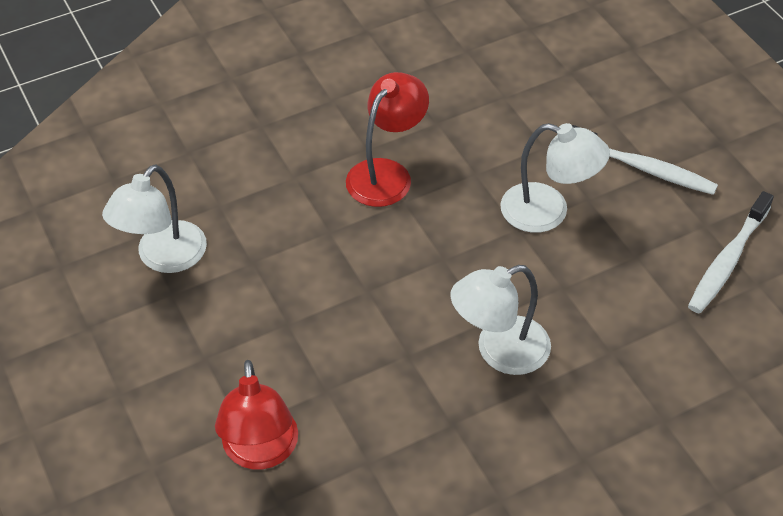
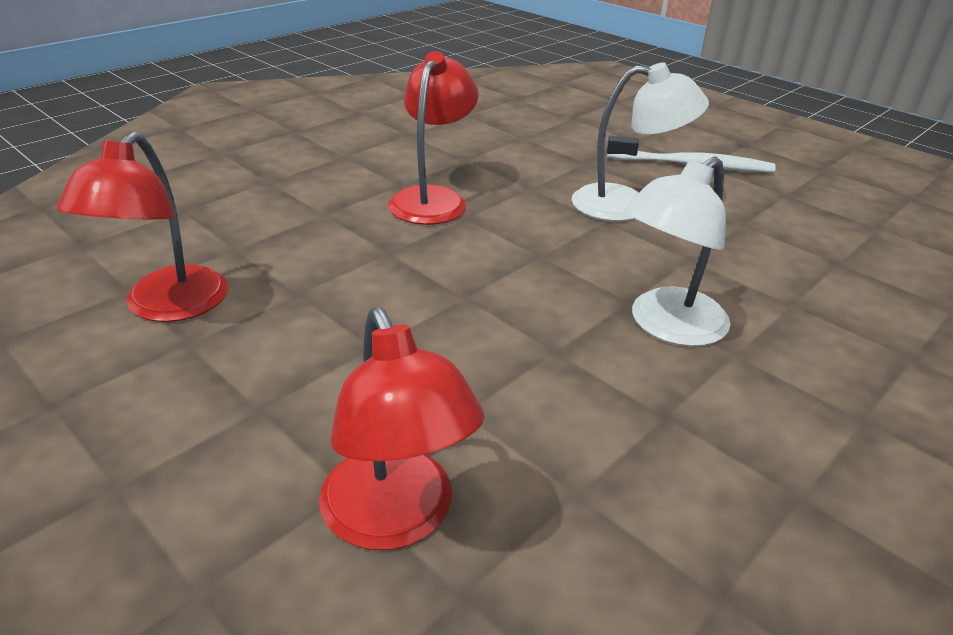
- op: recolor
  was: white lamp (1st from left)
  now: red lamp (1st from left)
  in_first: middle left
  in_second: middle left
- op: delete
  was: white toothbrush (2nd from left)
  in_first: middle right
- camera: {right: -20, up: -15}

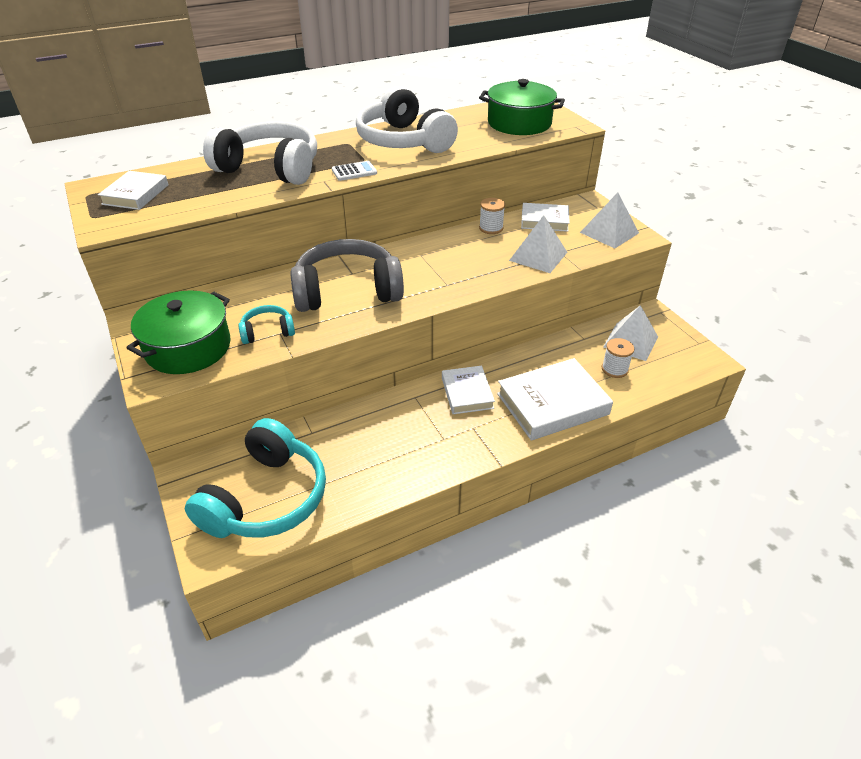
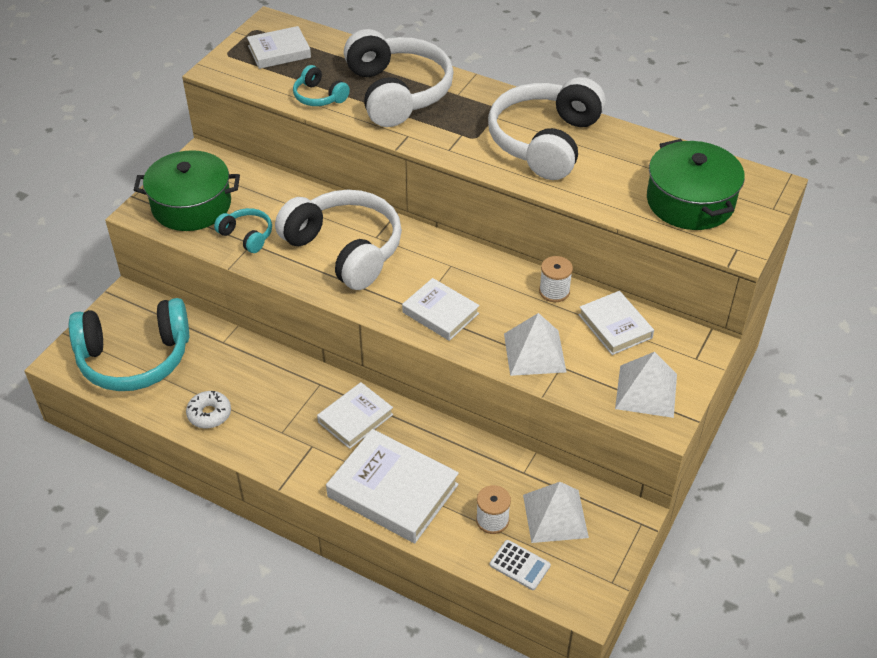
- op: recolor
  was: grey headphones
  now: white headphones (1st from left)
  in_first: centre
  in_second: centre
- op: move
  was: white calculator
  in_first: top centre
  in_second: bottom centre
- op: insert
  now: white donut
  in_second: middle left
- op: insert
  now: turquoise headphones (3rd from left)
  in_second: top centre
- op: insert
  now: white book (4th from left)
  in_second: centre
- camera: {right: 55, up: 5}

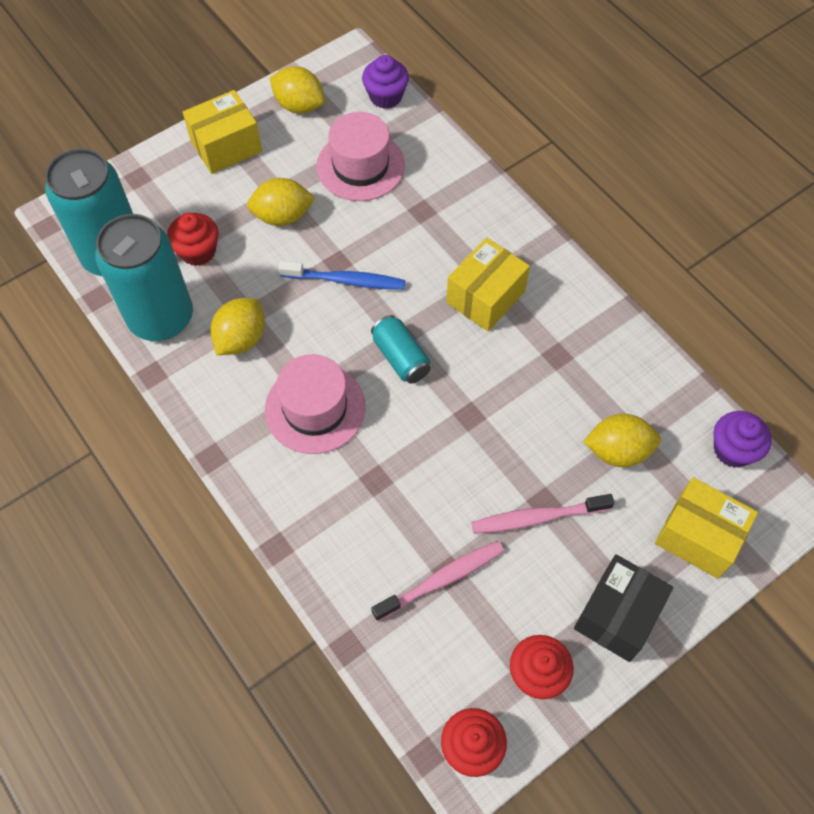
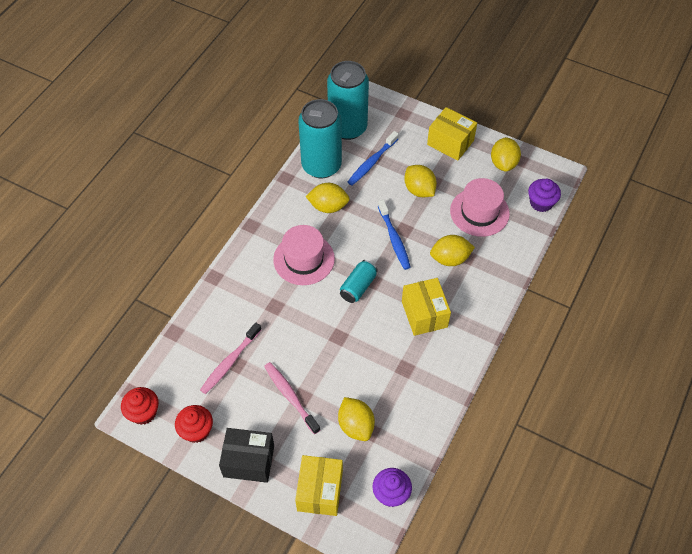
- op: replace
  was: red cupcake (1st from left)
  now: blue toothbrush (1st from left)
  in_first: top left
  in_second: top centre
- op: rotate
  was: pink toothbrush (1st from left)
  in_first: bottom centre
  in_second: middle left
  clockwise: 90
- op: rotate
  was: yellow box (2nd from left)
  in_first: centre
  in_second: centre
  clockwise: 60
- op: insert
  now: yellow lemon (4th from left)
  in_second: centre
- camera: {right: 65, up: -5}

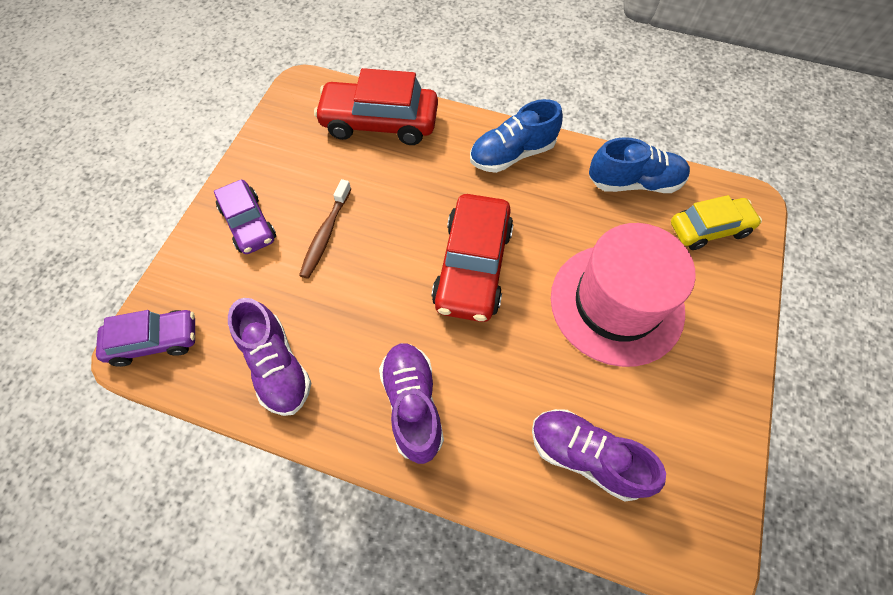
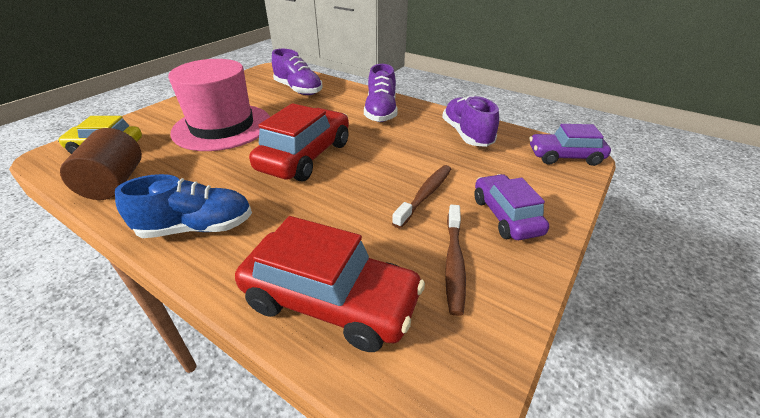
- op: replace
  was: blue shoe (2nd from left)
  now: brown cylinder
  in_first: top right
  in_second: middle left
- op: insert
  now: brown toothbrush (2nd from left)
  in_second: centre
- camera: {right: -165, up: -25}

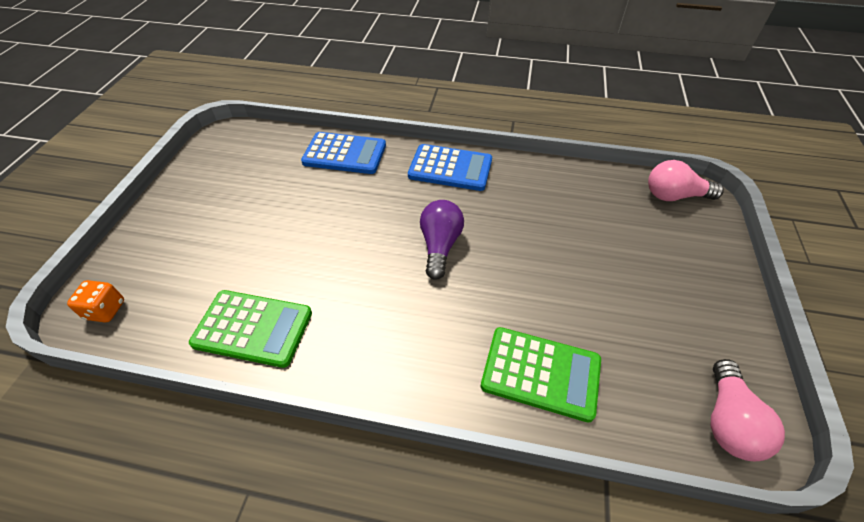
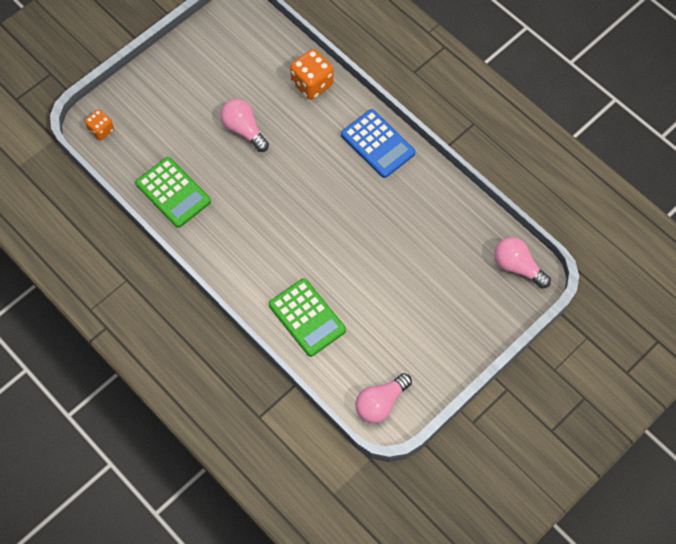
- op: replace
  was: blue calculator (1st from left)
  now: orange dice (2nd from left)
  in_first: top centre
  in_second: top centre
- op: delete
  was: purple light bulb
  in_first: centre
- op: insert
  now: pink light bulb (1st from left)
  in_second: top centre
- camera: {right: 35, up: 15}

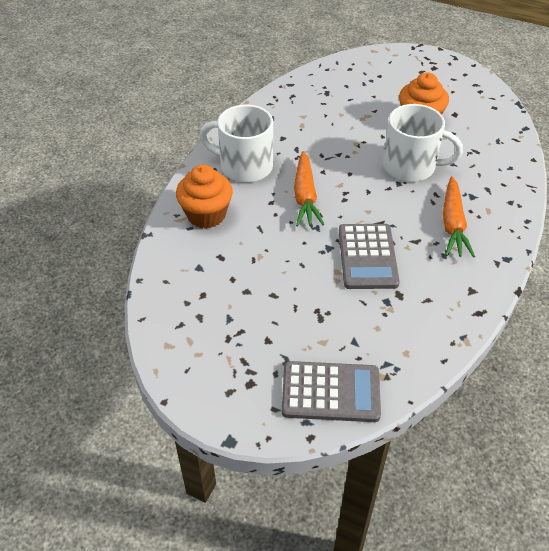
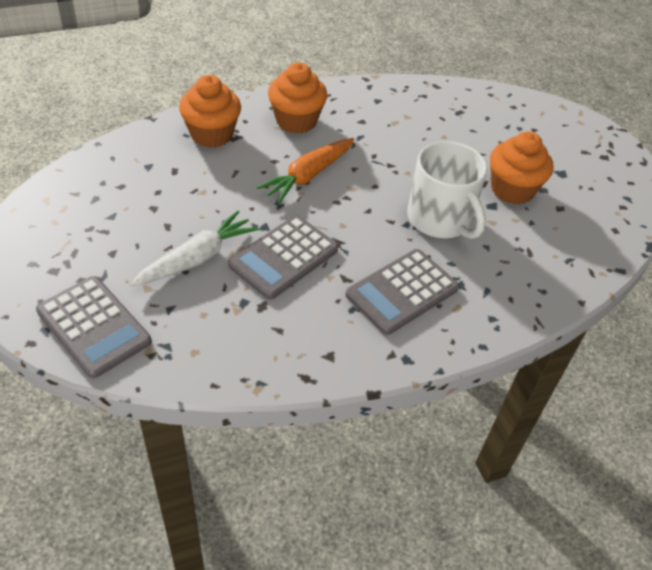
- op: replace
  was: white mug (1st from left)
  now: orange cupcake (2nd from left)
  in_first: top centre
  in_second: top centre
- op: replace
  was: orange carrot (2nd from left)
  now: grey calculator (3rd from left)
  in_first: middle right
  in_second: centre
- op: insert
  now: white carrot
  in_second: middle left
- camera: {right: 40, up: 0}

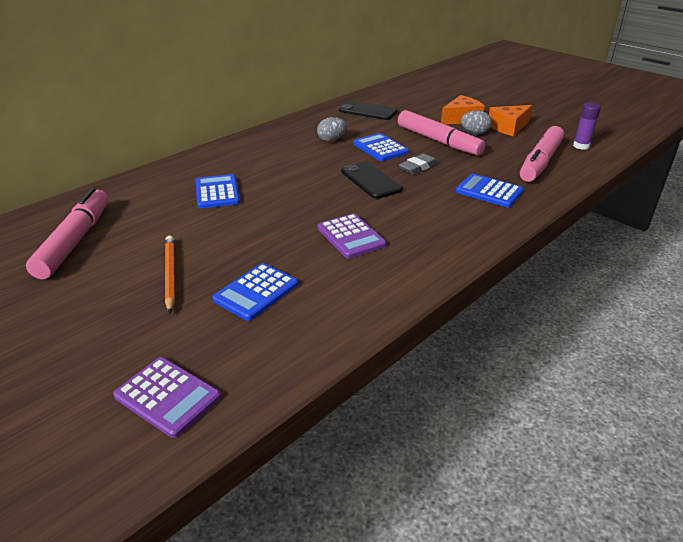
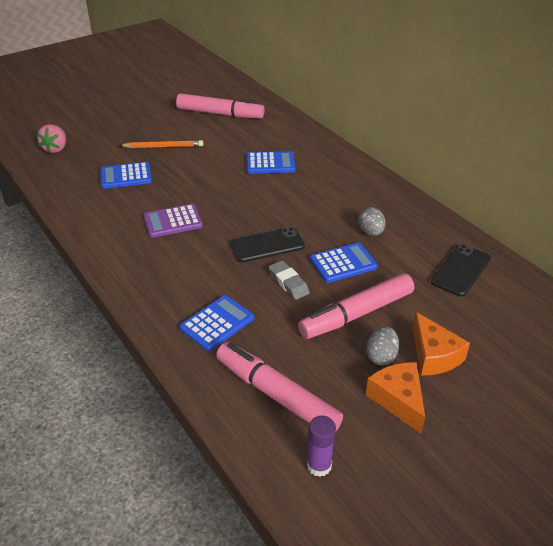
- op: replace
  was: purple calculator (1st from left)
  now: pink strawberry
  in_first: bottom left
  in_second: top left
- op: rotate
  was: blue calculator (2nd from left in the first image)
  in_first: centre
  in_second: top left
  clockwise: -60
- camera: {right: 100, up: 5}

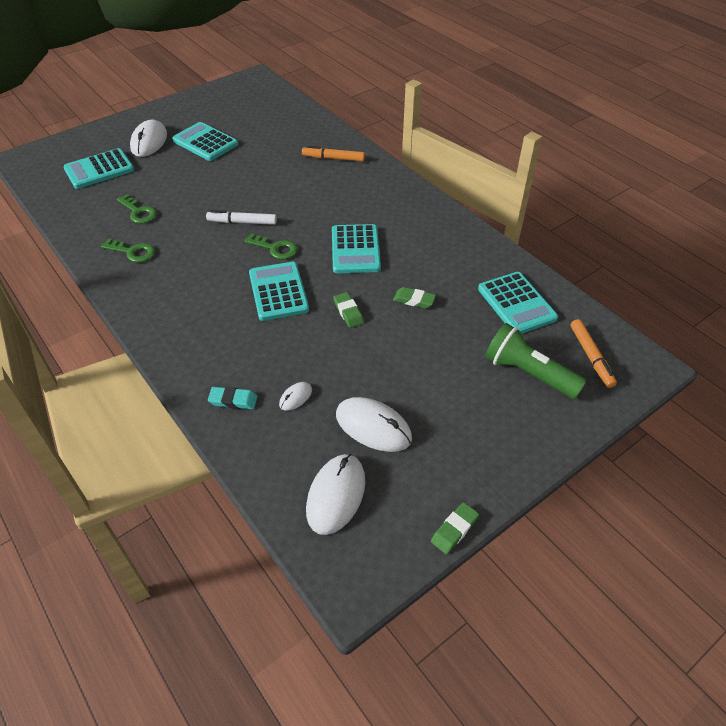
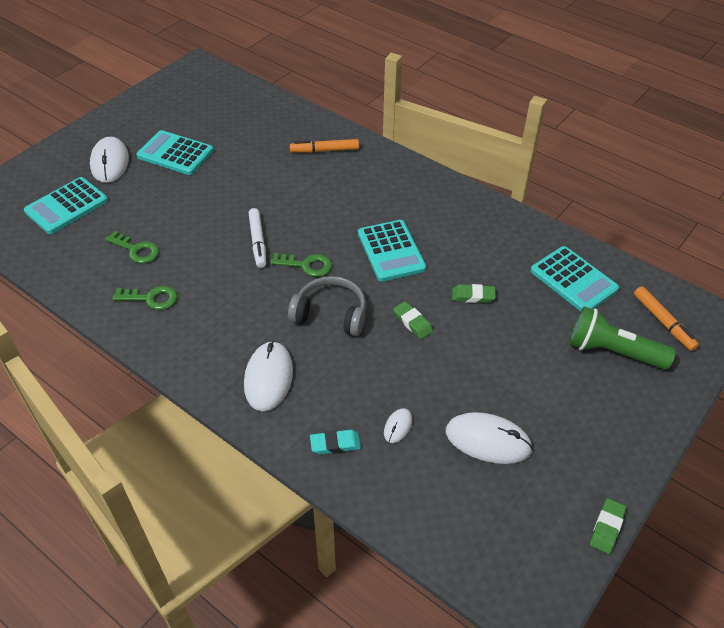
- op: rotate
  was: white marker
  in_first: top left
  in_second: centre
  clockwise: -90
- op: replace
  was: turquoise calculator (3rd from left)
  now: grey headphones
  in_first: centre
  in_second: centre
- op: move
  was: white mouse (3rd from left in the first image)
  now: white mouse (2nd from left)
  in_first: bottom centre
  in_second: centre
- camera: {right: -15, up: 0}

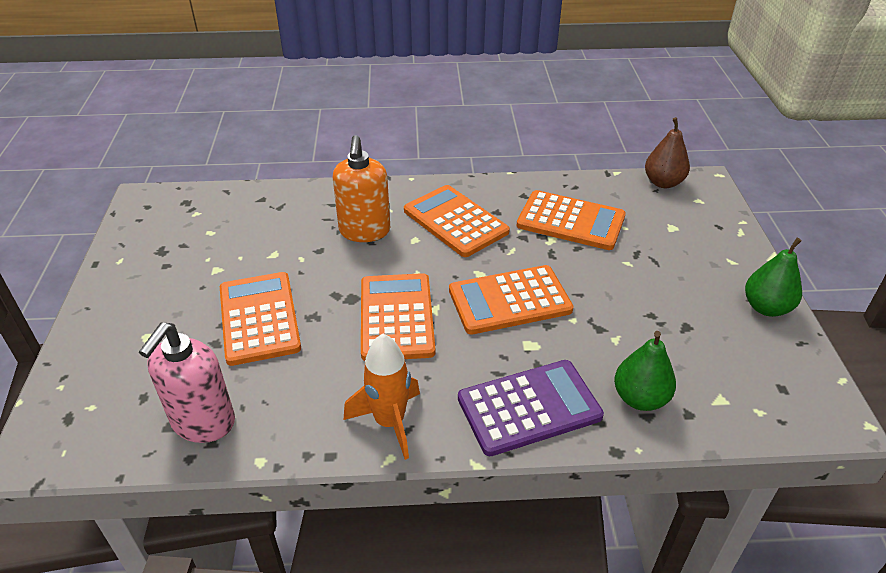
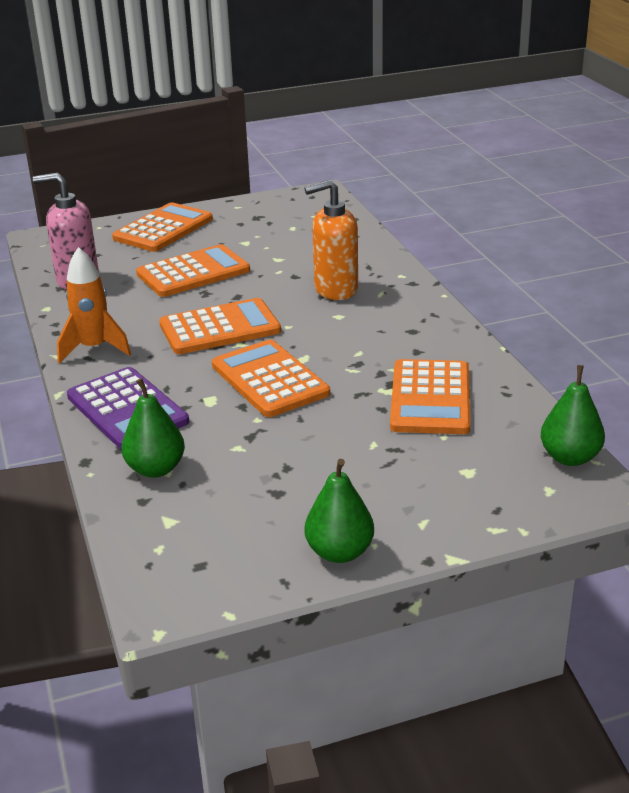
- op: move
  was: orange calculator (3rd from left in the first image)
  now: orange calculator (1st from left)
  in_first: centre
  in_second: top left
- op: recolor
  was: brown pear
  now: green pear (3rd from left)
  in_first: top right
  in_second: middle right
- camera: {right: 75, up: -10}

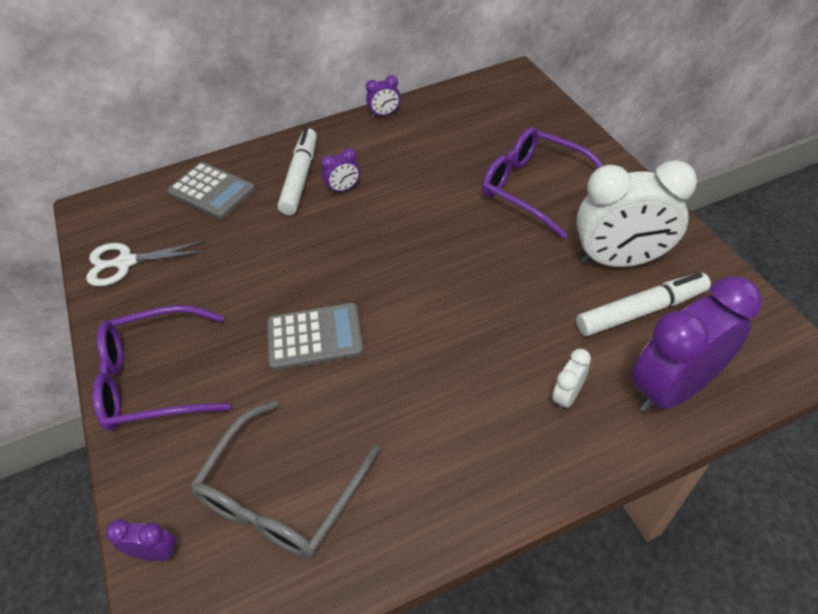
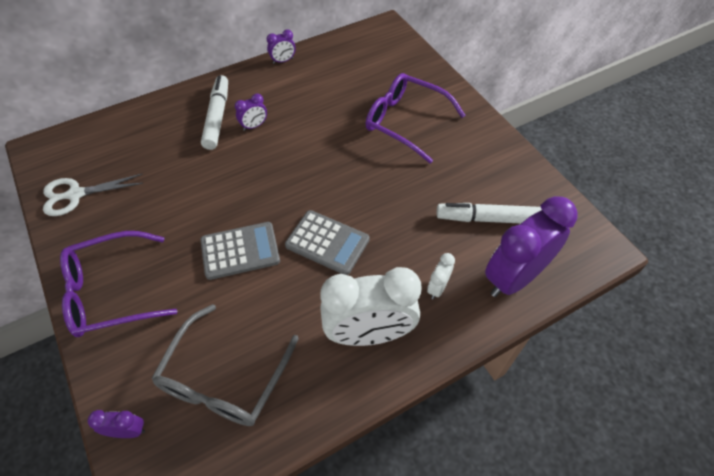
- op: move
  was: grey calculator (1st from left in the first image)
  now: grey calculator (2nd from left)
  in_first: top left
  in_second: centre
- op: move
  was: white clock (2nd from left in the first image)
  now: white clock (1st from left)
  in_first: middle right
  in_second: centre
- op: rotate
  was: white marker (2nd from left)
  in_first: middle right
  in_second: middle right
  clockwise: -150
- camera: {right: -10, up: 5}

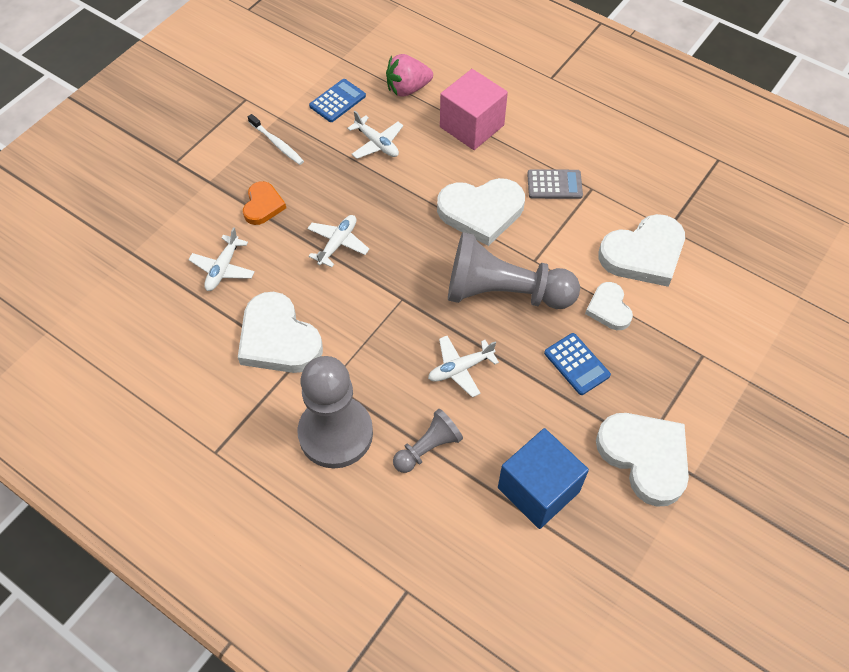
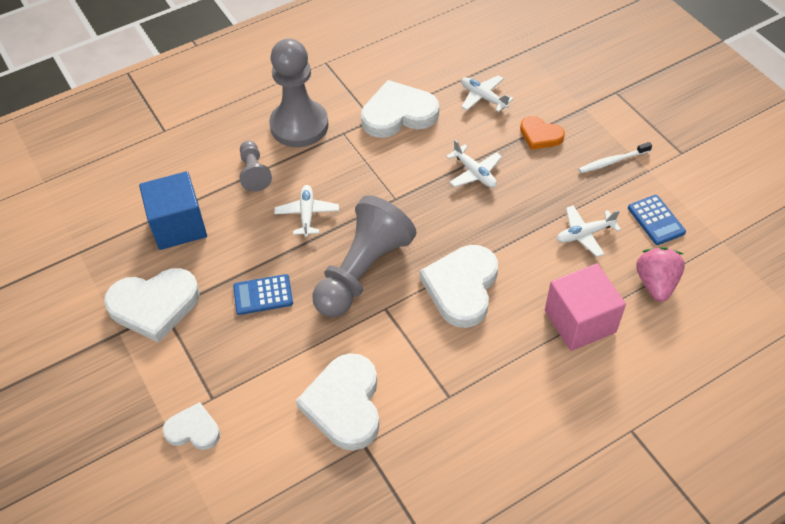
- op: delete
  was: grey calculator
  in_first: top centre
- op: move
  was: white heart (3rd from left in the first image)
  now: white heart (2nd from left)
  in_first: middle right
  in_second: bottom left
- camera: {right: 115, up: -5}

